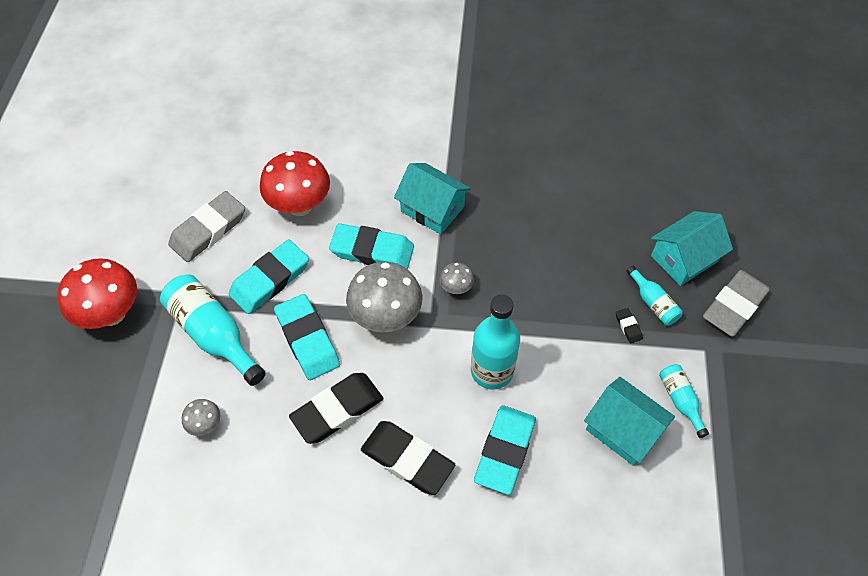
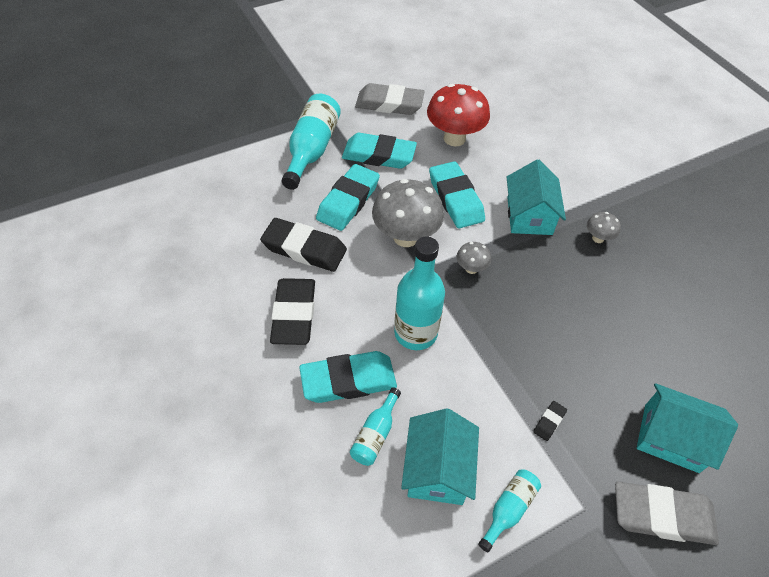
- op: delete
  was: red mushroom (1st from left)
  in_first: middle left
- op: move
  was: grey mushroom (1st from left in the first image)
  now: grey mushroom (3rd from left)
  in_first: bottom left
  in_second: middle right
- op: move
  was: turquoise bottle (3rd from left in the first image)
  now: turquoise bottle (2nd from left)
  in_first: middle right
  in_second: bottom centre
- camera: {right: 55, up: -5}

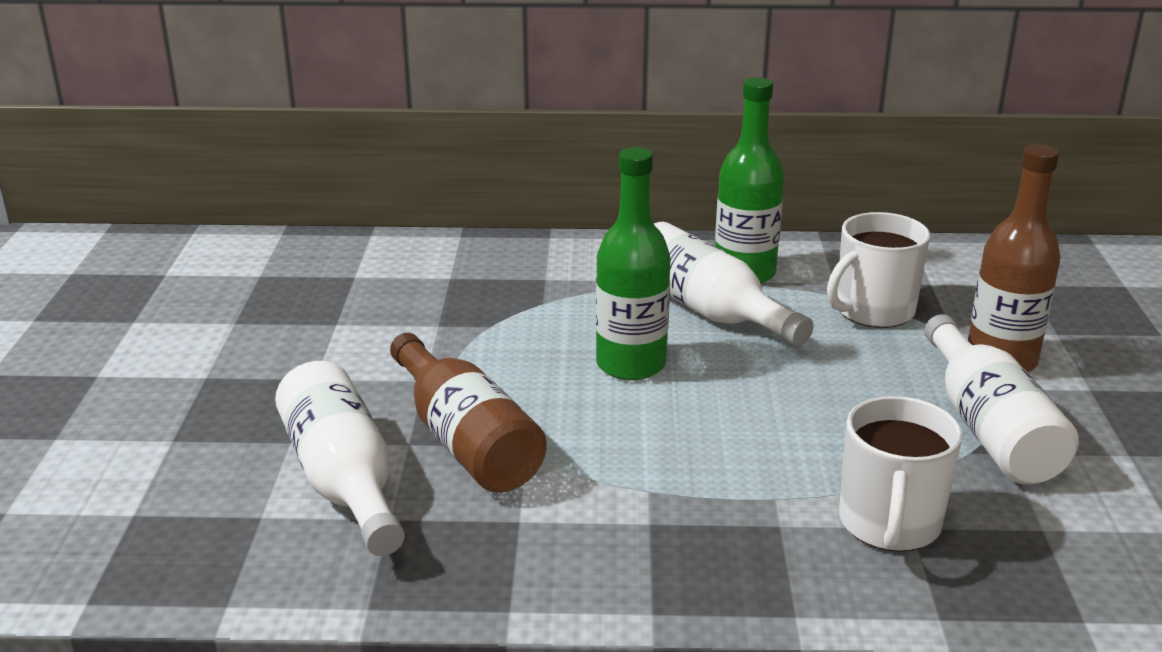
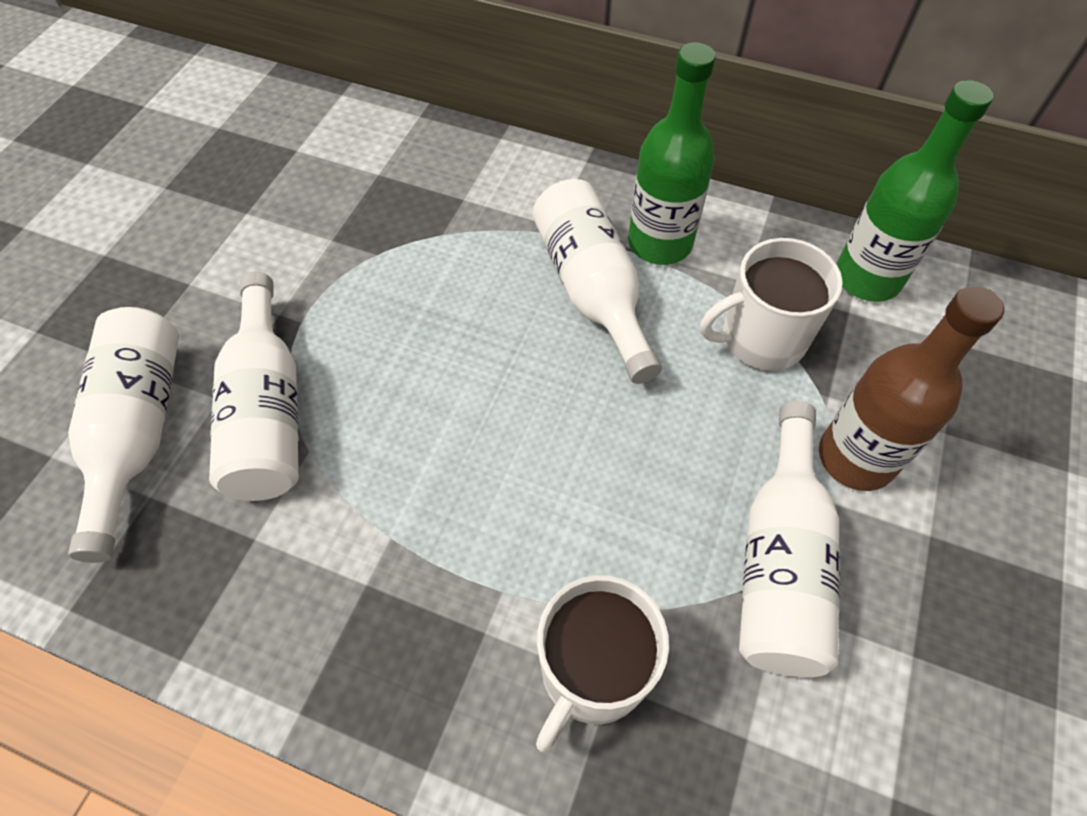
- op: recolor
  was: brown bottle (1st from left)
  now: white bottle (2nd from left)
  in_first: centre
  in_second: middle left
- op: move
  was: green bottle (1st from left in the first image)
  now: green bottle (2nd from left)
  in_first: centre
  in_second: top right
- camera: {right: 20, up: 30}

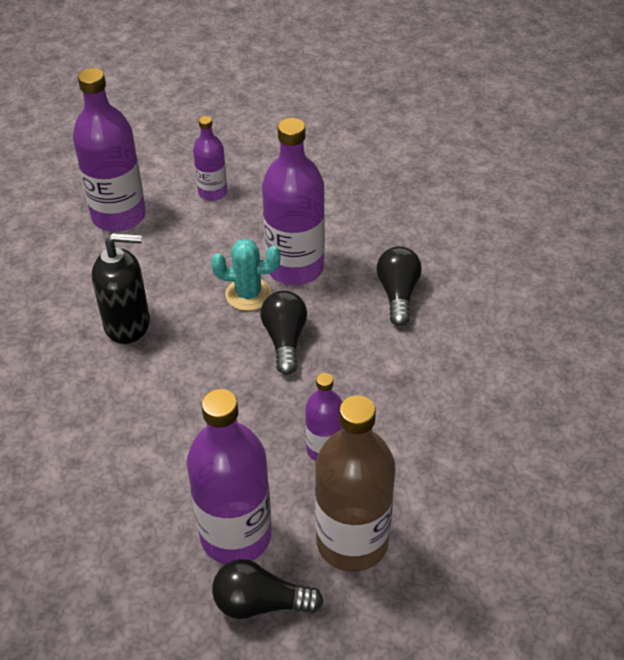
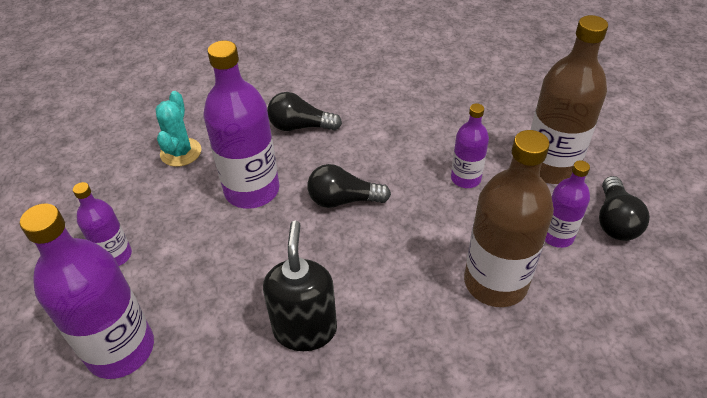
- op: resize
  was: purple bottle (3rd from left in the first image)
  in_first: bottom centre
  in_second: middle right
  ratio: 0.55
- op: move
  was: turquoise cactus
  in_first: centre
  in_second: top left
- op: insert
  now: brown bottle (1st from left)
  in_second: middle right
- camera: {right: -85, up: 0}

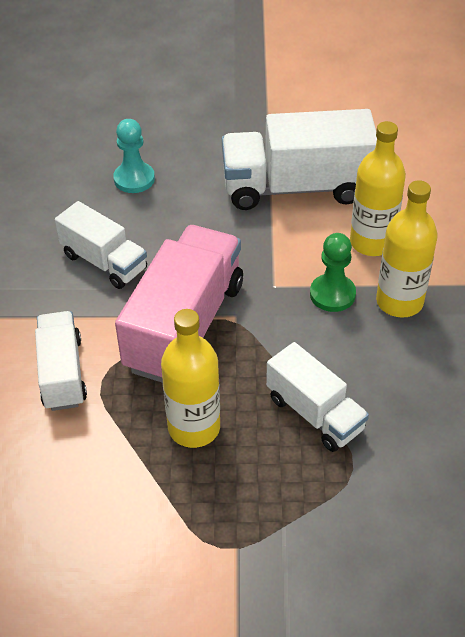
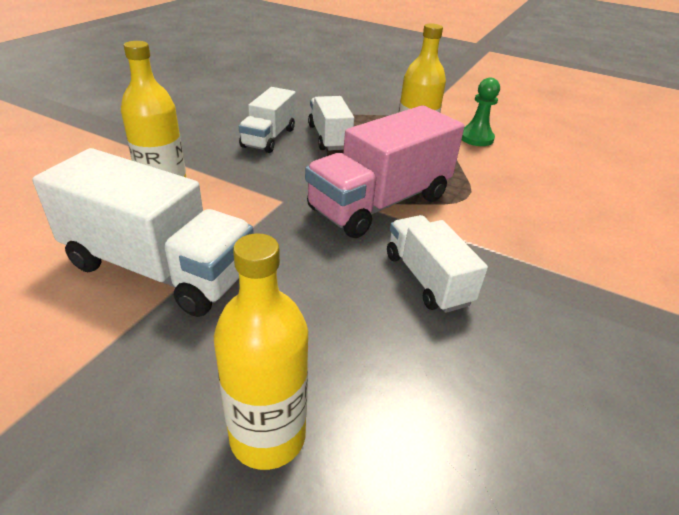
- op: move
  was: white truck (1st from left in the first image)
  now: white truck (2nd from left)
  in_first: middle left
  in_second: top centre
- op: delete
  was: turquoise pawn
  in_first: top left
- op: move
  was: green pawn
  in_first: middle right
  in_second: top right
- op: move
  was: yellow bottle (3rd from left in the first image)
  now: yellow bottle (2nd from left)
  in_first: middle right
  in_second: bottom centre
- camera: {right: -155, up: -10}

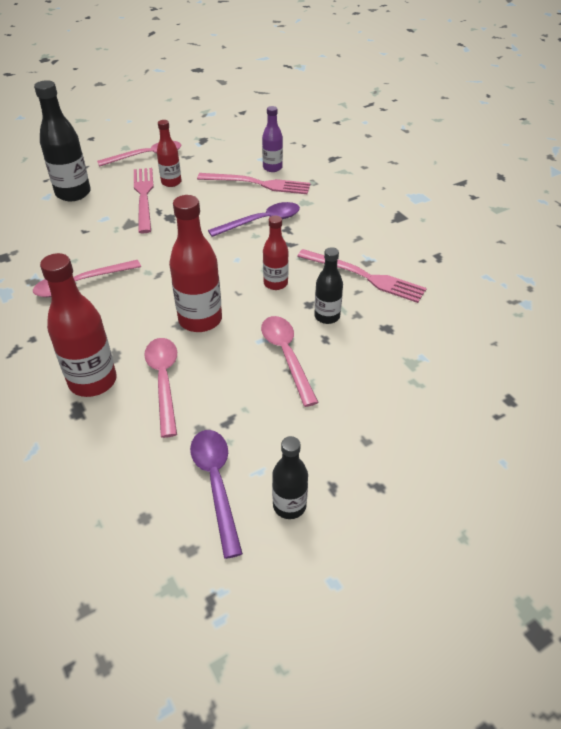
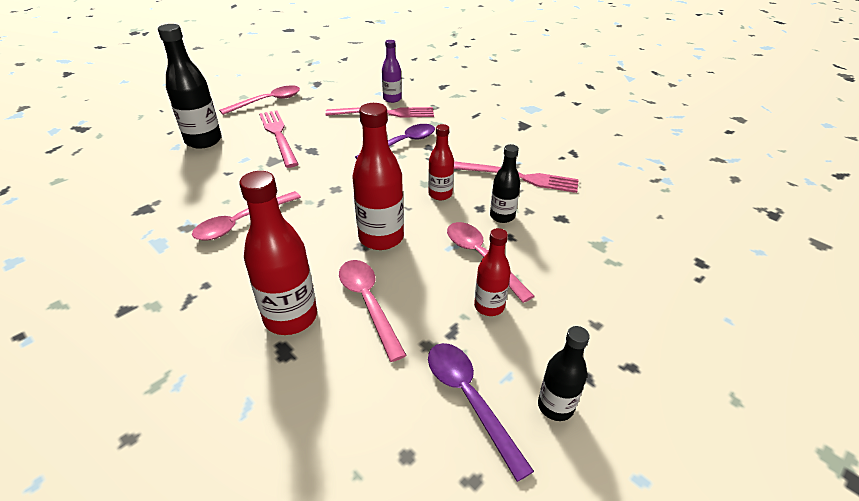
- op: move
  was: red bottle (2nd from left in the first image)
  now: red bottle (4th from left)
  in_first: top left
  in_second: centre
- camera: {right: -15, up: -5}

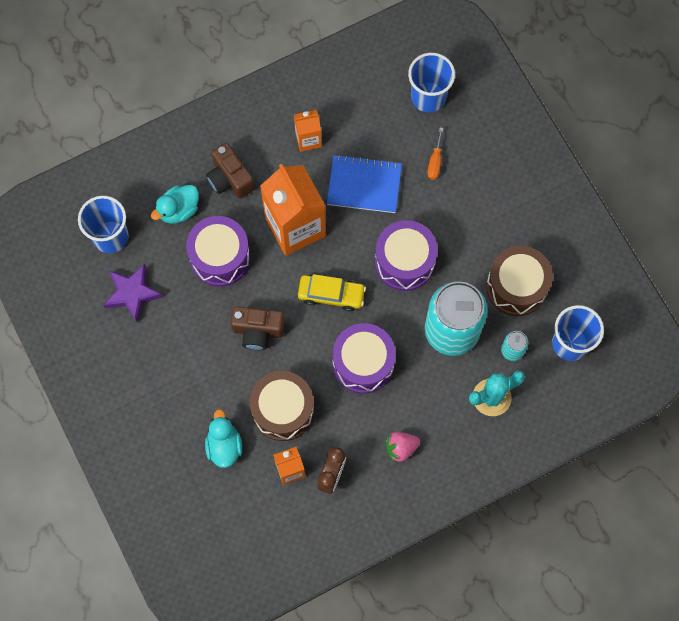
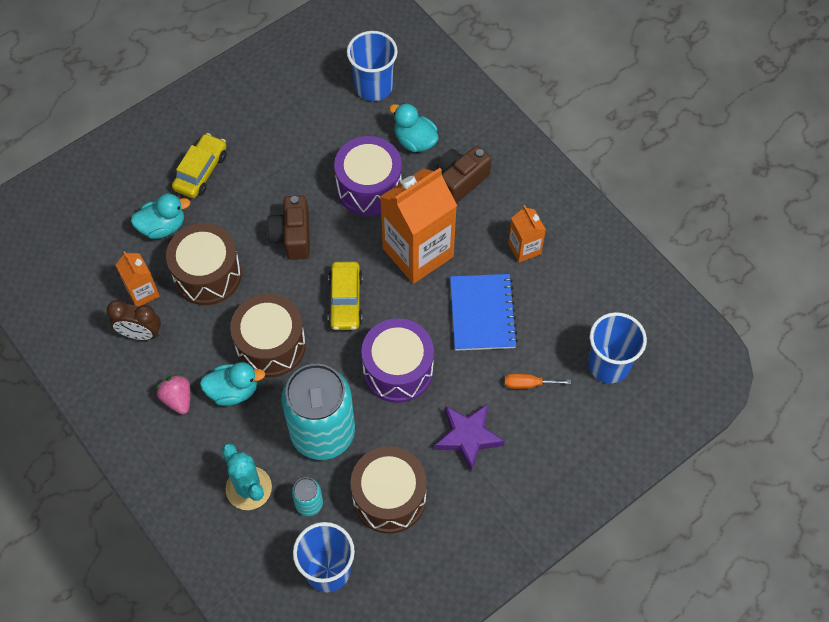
- op: move
  was: purple star
  in_first: middle left
  in_second: bottom centre
- op: recolor
  was: purple drum (2nd from left)
  now: brown drum (2nd from left)
  in_first: centre
  in_second: middle left
- op: insert
  now: yellow car (1st from left)
  in_second: top left
- op: insert
  now: turquoise duck (2nd from left)
  in_second: middle left
- camera: {right: 80, up: -10}

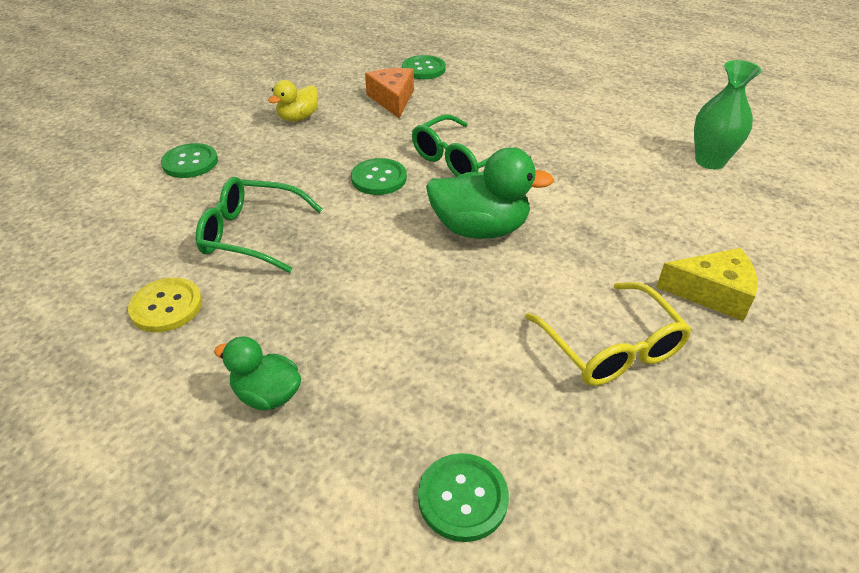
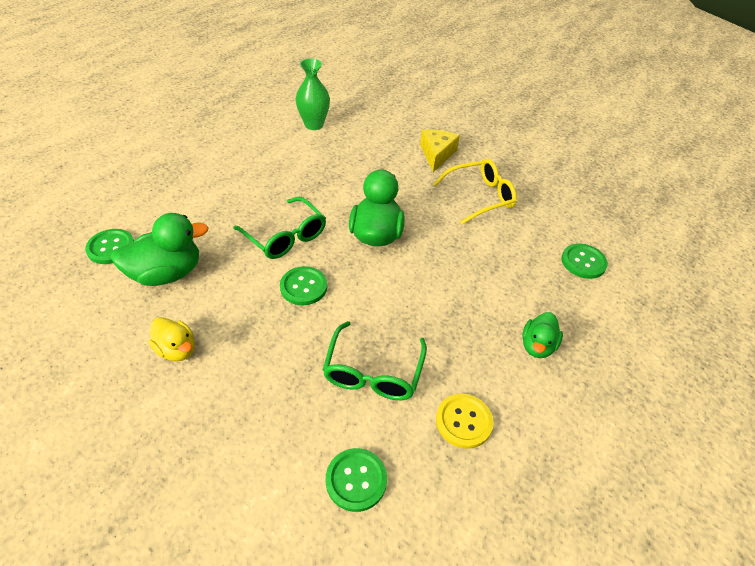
- op: move
  was: green button (1st from left in the first image)
  now: green button (3rd from left)
  in_first: top left
  in_second: bottom centre
- op: replace
  was: orange cheese
  now: green duck (1st from left)
  in_first: top centre
  in_second: middle left
- camera: {right: -90, up: 5}

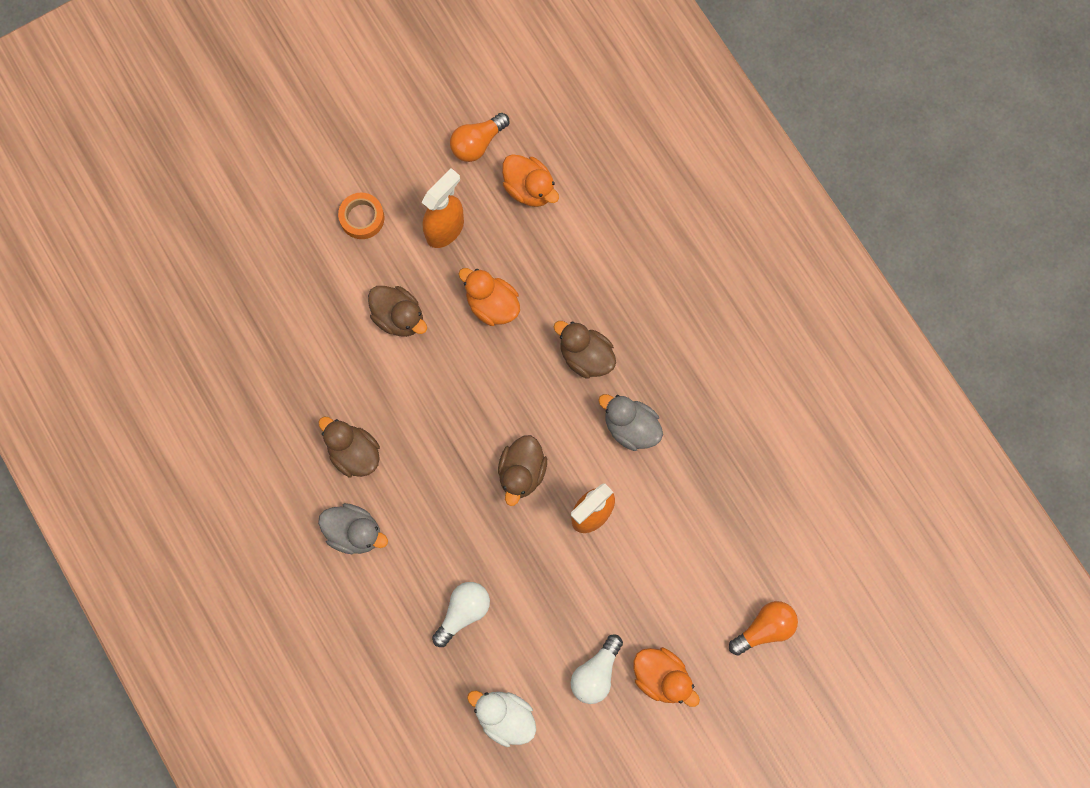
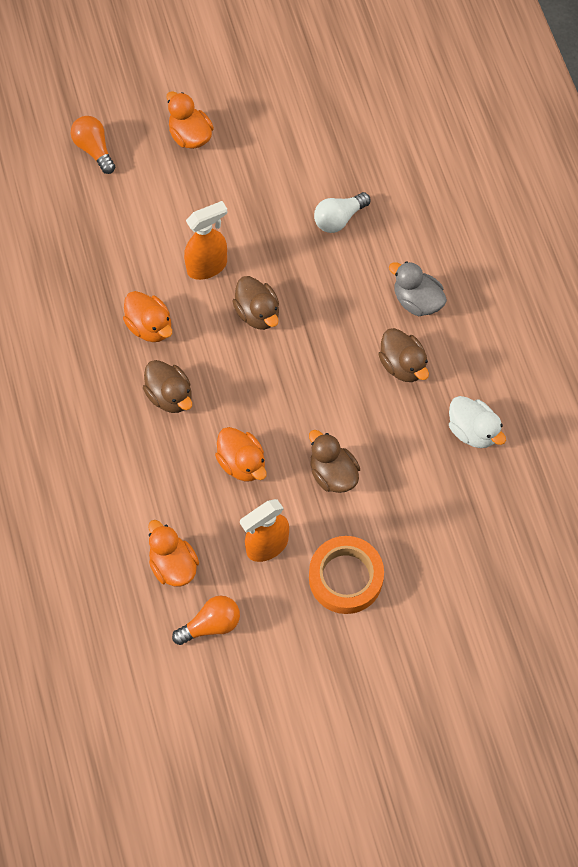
- op: resize
  was: orange tape
  in_first: top left
  in_second: centre
  ratio: 1.64
- op: move
  was: white duck
  in_first: bottom centre
  in_second: middle right
- op: rotate
  was: brown duck (3rd from left in the first image)
  in_first: centre
  in_second: centre
  clockwise: 120
- op: delete
  was: white light bulb (2nd from left)
  in_first: bottom centre
- op: recolor
  was: grey duck (2nd from left)
  now: orange duck (1st from left)
  in_first: centre
  in_second: middle left
- op: rotate
  was: orange light bulb (2nd from left in the first image)
  in_first: bottom right
  in_second: top left
  clockwise: 75
- camera: {right: -165, up: -10}

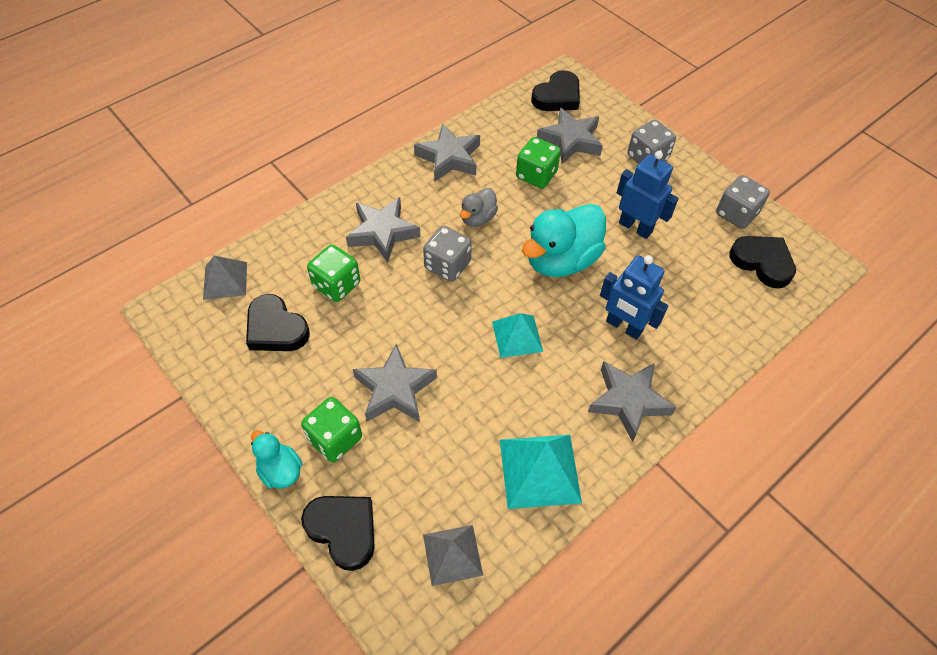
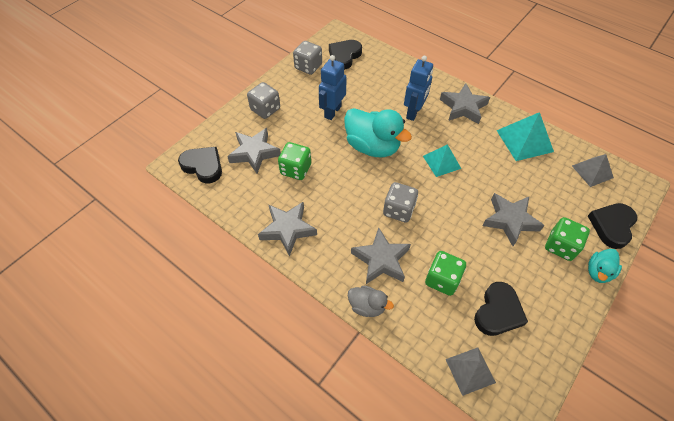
- op: move
  was: grey duck
  in_first: top centre
  in_second: bottom centre
- camera: {right: -100, up: 0}

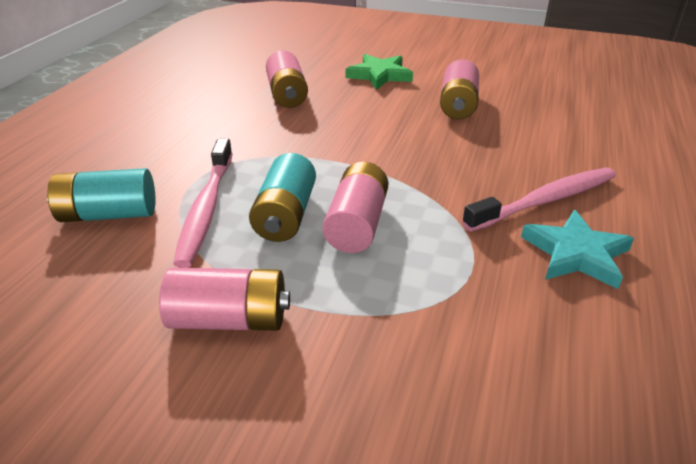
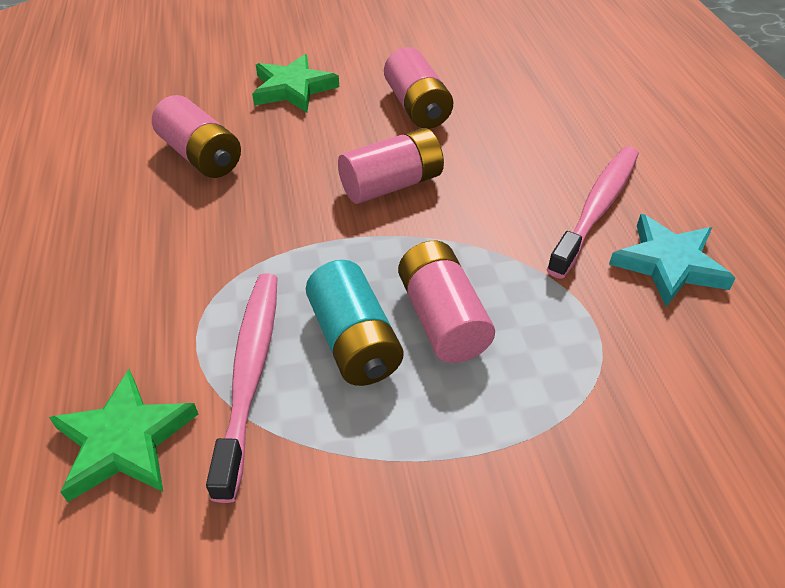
- op: replace
  was: turquoise battery (1st from left)
  now: green star (1st from left)
  in_first: middle left
  in_second: bottom left
- op: move
  was: pink battery (1st from left in the first image)
  now: pink battery (2nd from left)
  in_first: middle left
  in_second: top centre
- op: rotate
  was: pink toothbrush (1st from left)
  in_first: middle left
  in_second: middle left
  clockwise: -150
- camera: {right: -30, up: 10}

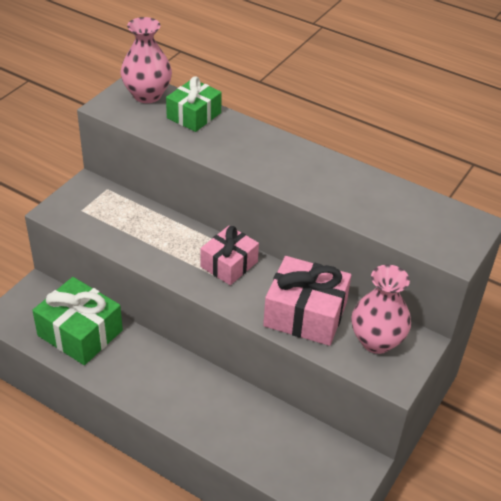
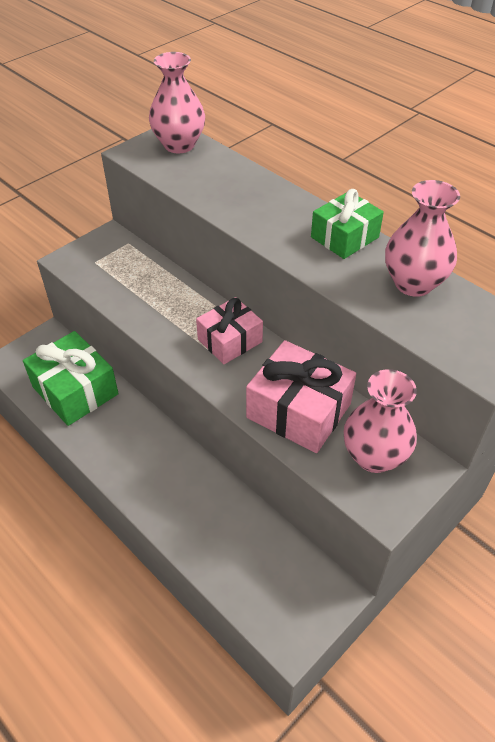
- op: move
  was: green gift (2nd from left)
  in_first: top centre
  in_second: top right
- op: insert
  now: pink vase (3rd from left)
  in_second: top right
- camera: {right: 15, up: 5}

